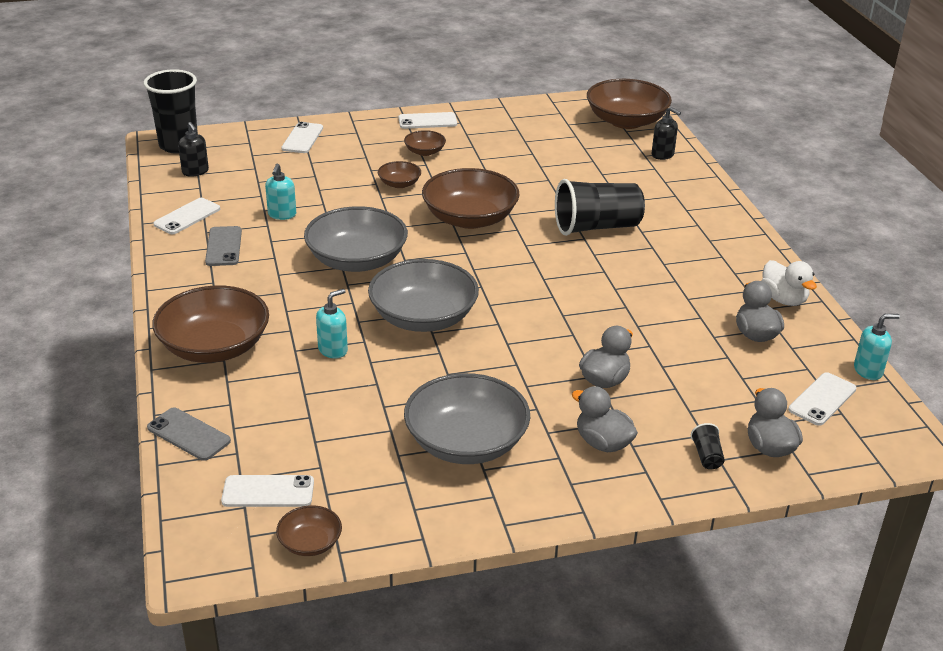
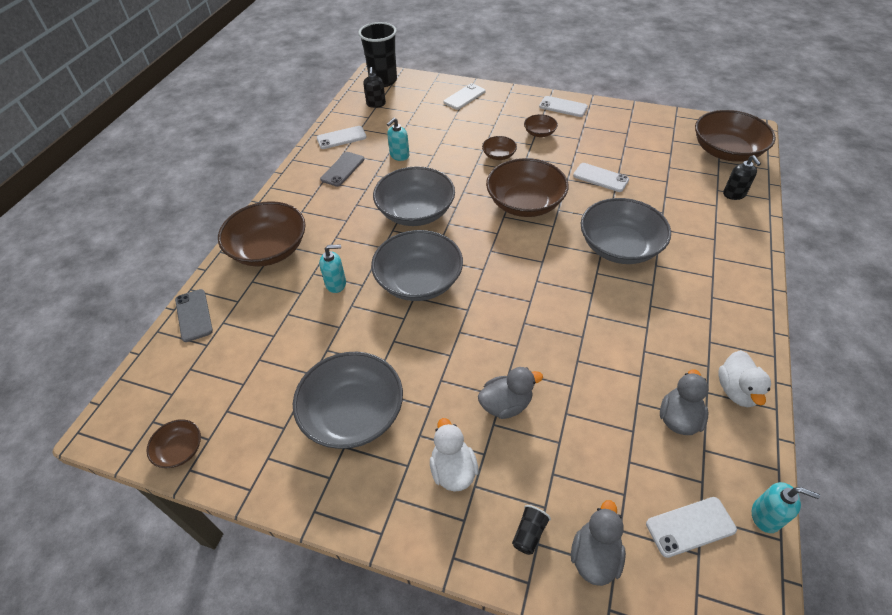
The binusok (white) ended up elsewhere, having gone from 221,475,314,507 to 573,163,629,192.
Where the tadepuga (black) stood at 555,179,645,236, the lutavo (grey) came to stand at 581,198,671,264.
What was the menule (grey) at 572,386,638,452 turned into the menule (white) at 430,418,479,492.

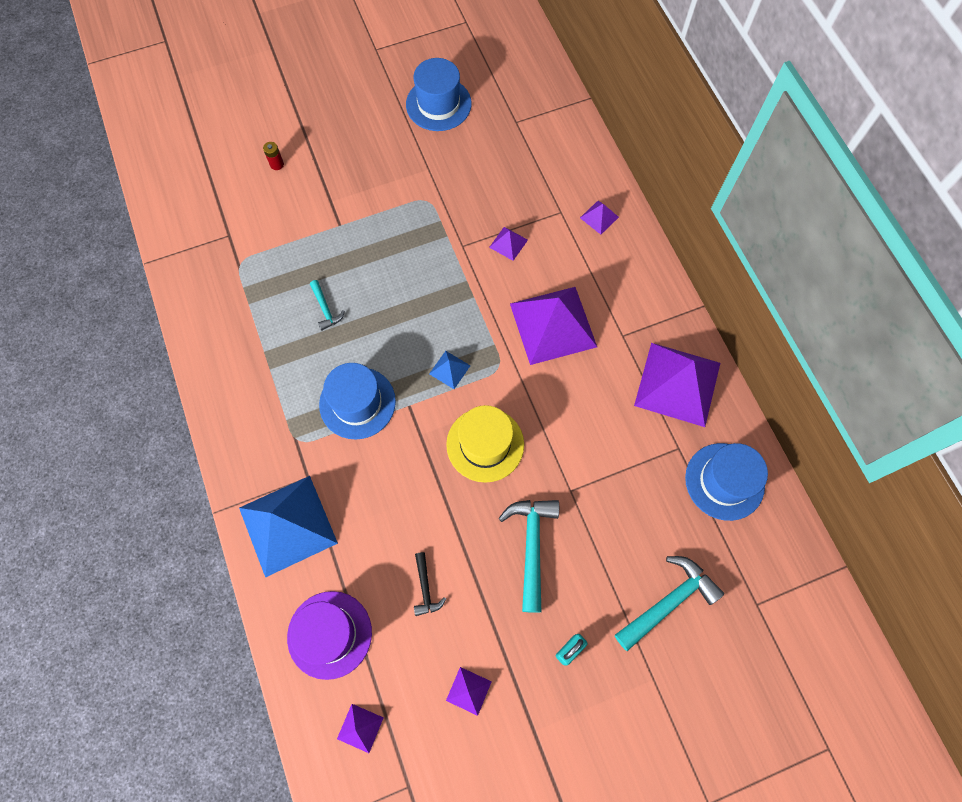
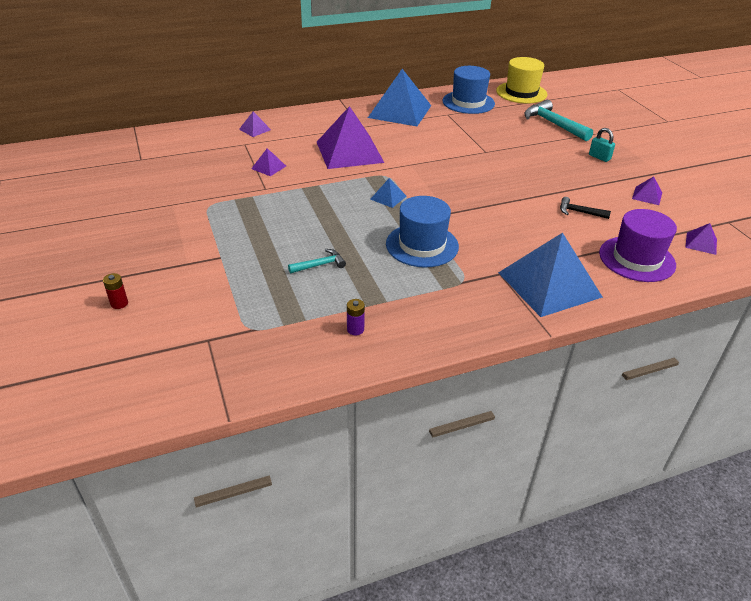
The second view lost the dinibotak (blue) at 406,58,472,131.
The second view lost the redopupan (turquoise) at 499,500,559,613.
The second view gained the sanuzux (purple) at 347,299,365,335.
The dinibotak (yellow) ended up elsewhere, having gone from 446,405,524,483 to 496,57,548,104.
What was the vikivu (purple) at 634,343,720,427 turned into the vikivu (blue) at 368,69,431,126.
The redopupan (black) at 414,552,446,616 ended up facing another way, 150 degrees counterclockwise from before.

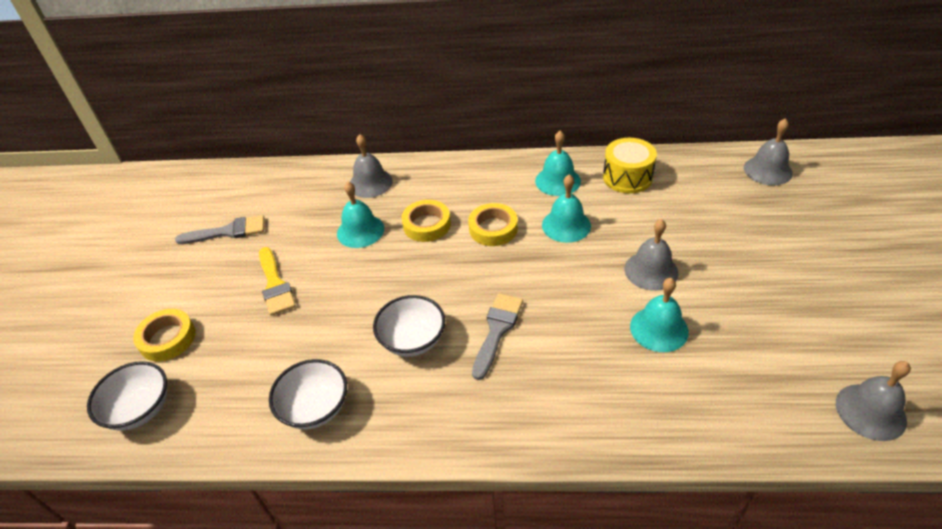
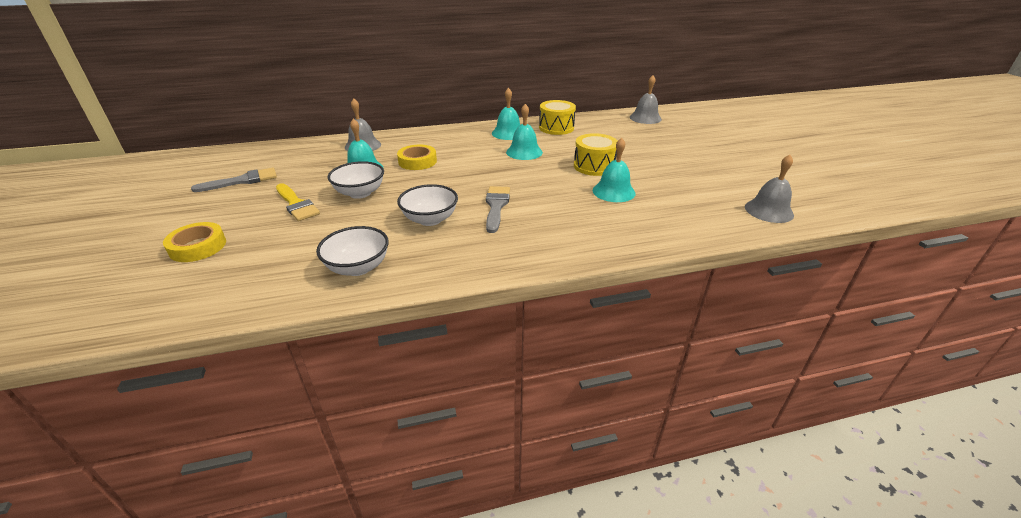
The second view lost the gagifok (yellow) at 468,203,518,246.
The lutavo (white) ended up elsewhere, having gone from 87,361,167,431 to 328,161,384,199.
Where the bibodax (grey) stood at 625,219,678,291, the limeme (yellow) came to stand at 574,133,618,176.

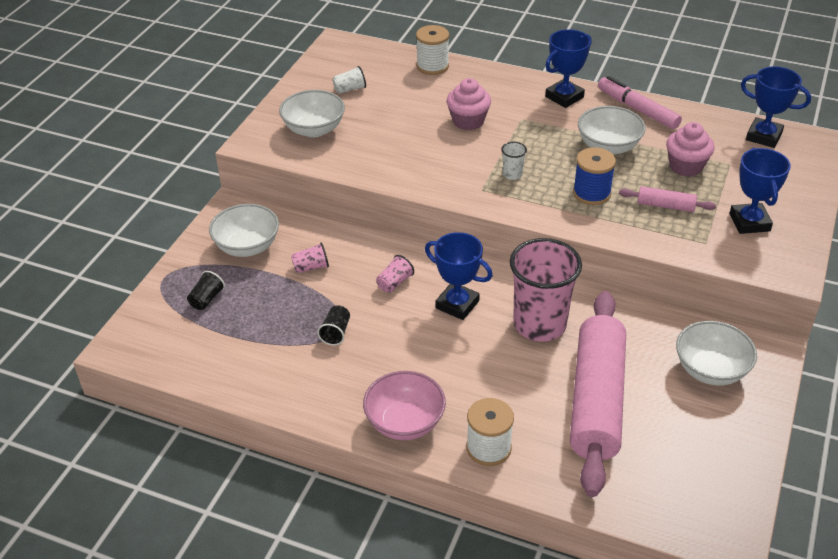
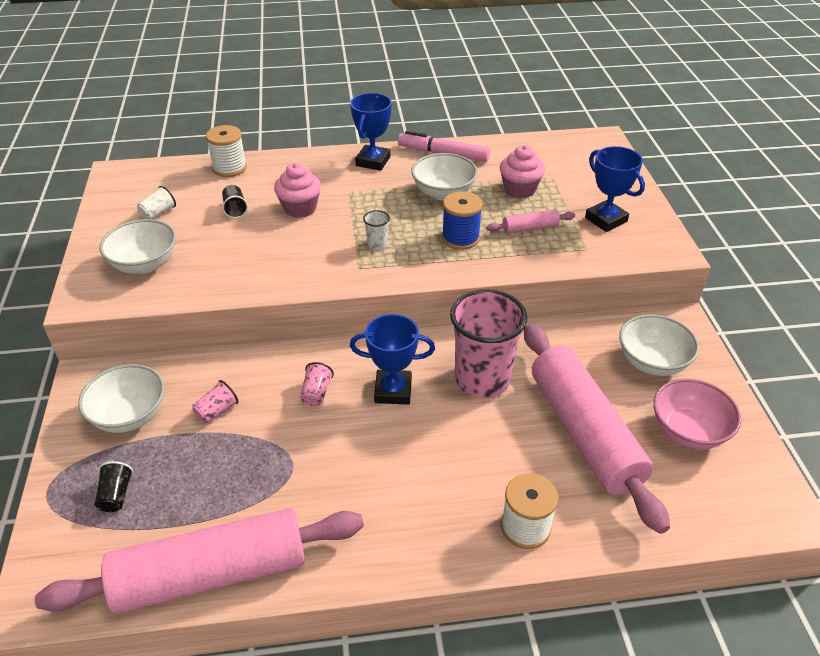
The second view lost the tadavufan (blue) at 741,66,811,148.
The second view gained the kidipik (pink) at 35,508,364,614.
The tadepuga (black) ended up elsewhere, having gone from 317,305,350,345 to 222,185,248,218.
The lutavo (pink) ended up elsewhere, having gone from 363,371,446,440 to 653,379,741,449.

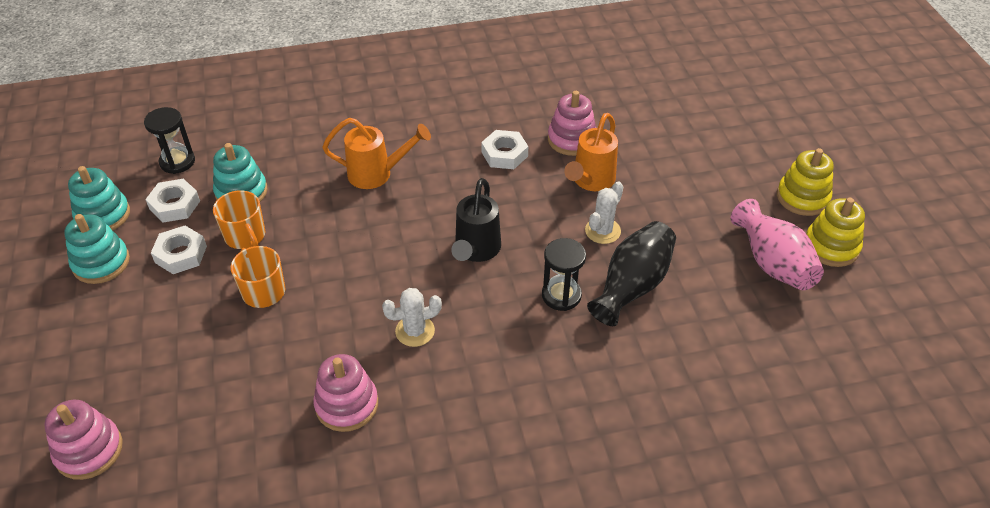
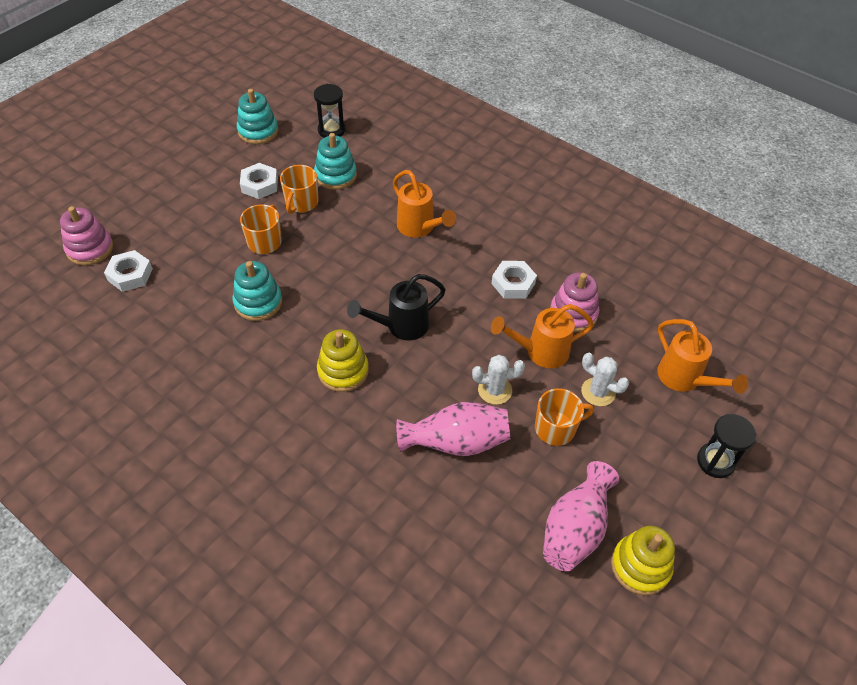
The second view lost the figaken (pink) at 313,354,378,432.
The second view gained the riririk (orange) at 535,388,594,446.
The second view gained the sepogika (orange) at 657,319,748,394.
The figaken (turquoise) ended up elsewhere, having gone from 64,214,130,284 to 232,261,282,321.
The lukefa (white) ended up elsewhere, having gone from 145,178,200,223 to 104,250,153,292.
The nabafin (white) ended up elsewhere, having gone from 382,288,442,347 to 581,353,629,406.
The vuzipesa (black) ended up elsewhere, having gone from 542,238,586,311 to 697,414,757,478.
The figaken (yellow) ended up elsewhere, having gone from 777,148,834,216 to 317,329,369,392.
What was the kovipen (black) at 587,221,676,326 turned into the kovipen (pink) at 396,402,510,456.

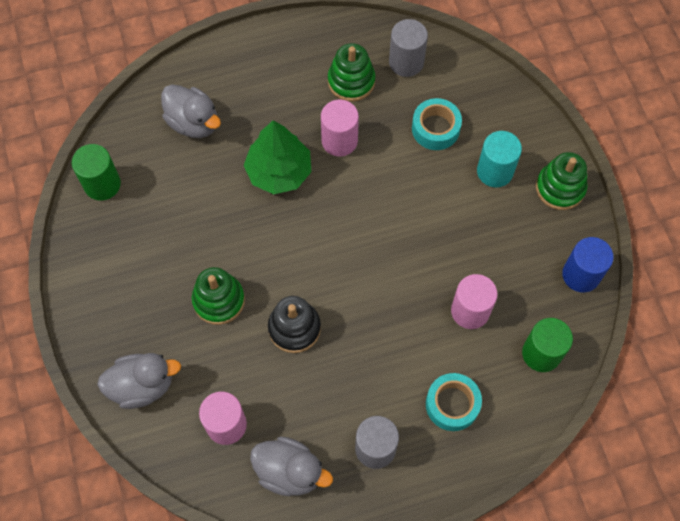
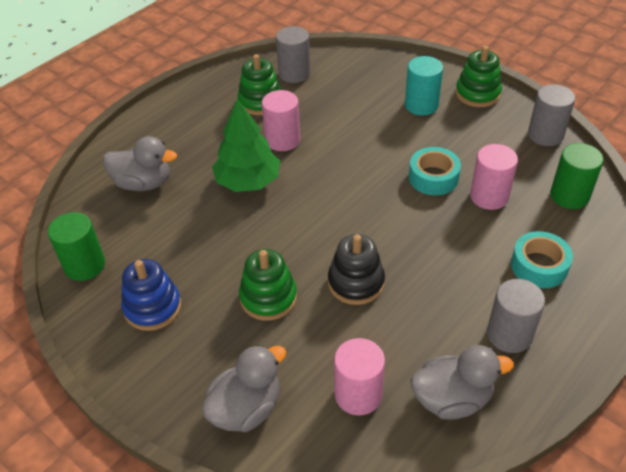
The second view gained the figaken (blue) at 121,259,181,331.
The gagifok (turquoise) ended up elsewhere, having gone from 412,98,462,150 to 409,147,461,195.
What was the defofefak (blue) at 562,237,614,292 turned into the defofefak (grey) at 528,84,575,146.

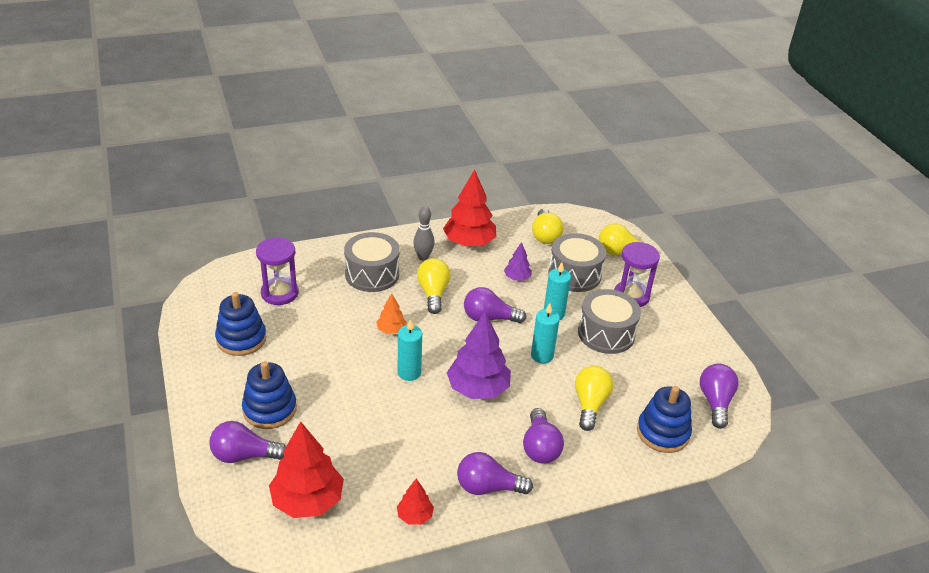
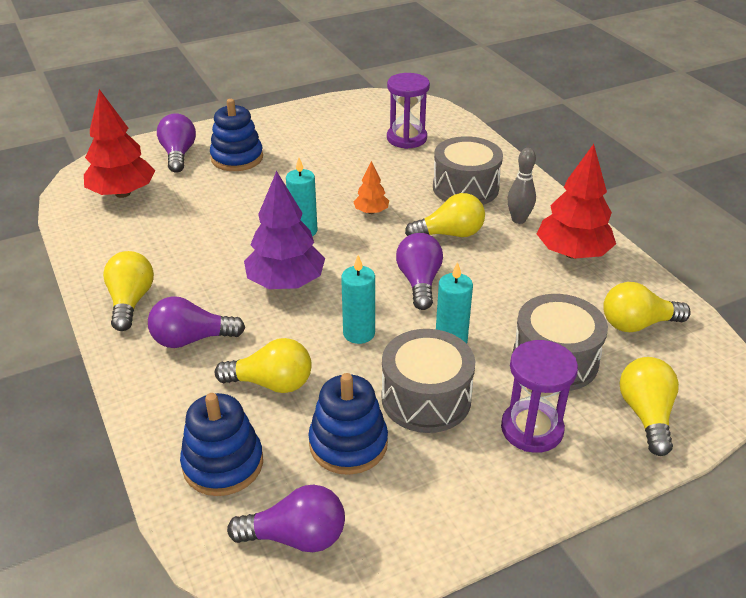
The second view lost the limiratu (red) at 397,479,434,525.
The second view lost the limiratu (purple) at 504,242,532,280.
The figaken (blue) ended up elsewhere, having gone from 215,292,266,356 to 308,373,388,475.
What was the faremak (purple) at 457,452,533,495 turned into the faremak (yellow) at 103,251,154,331.

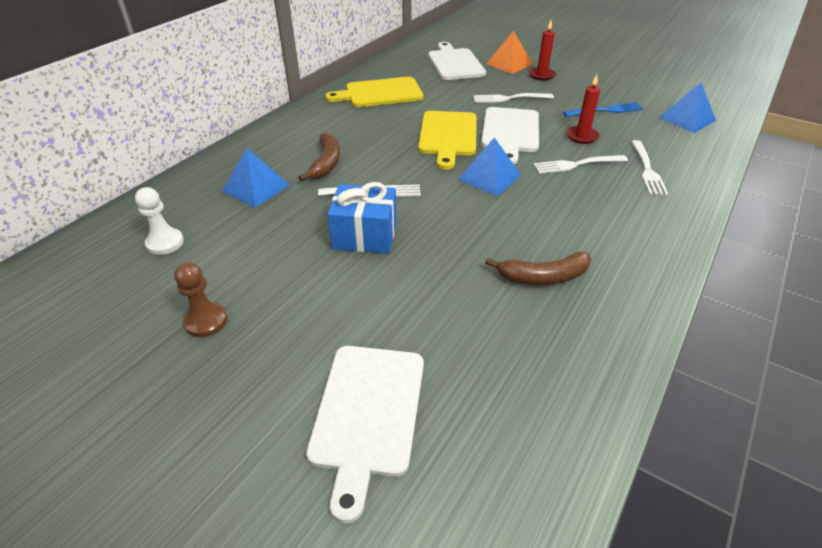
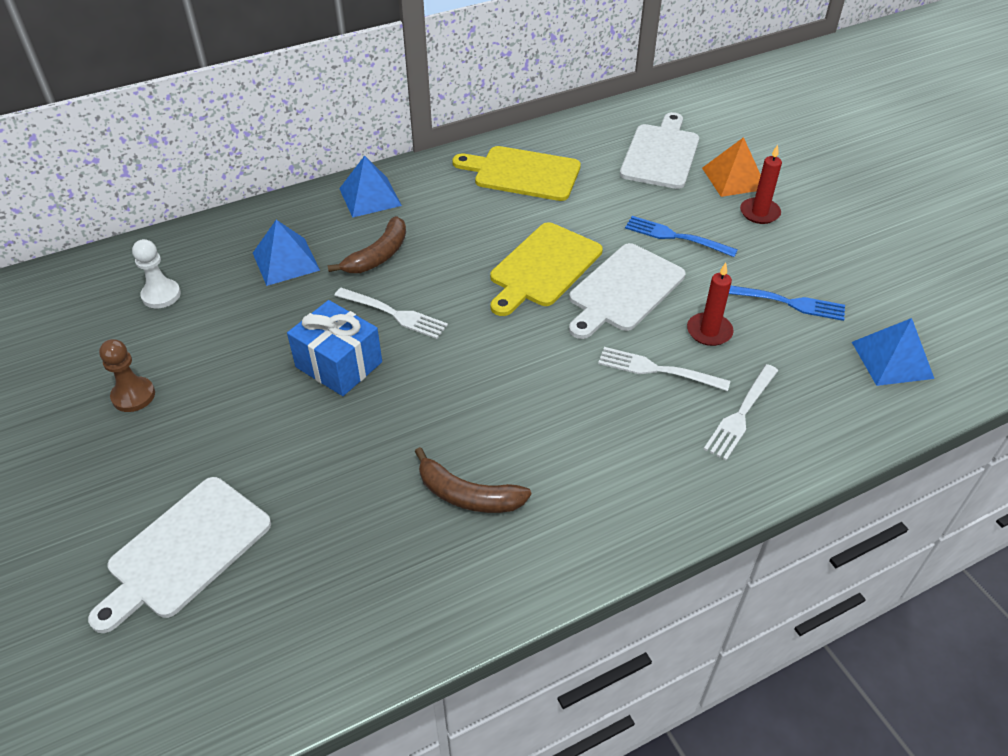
The vikivu (blue) ended up elsewhere, having gone from 458,137,521,196 to 339,156,402,218.
What was the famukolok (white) at 473,93,554,103 turned into the famukolok (blue) at 625,216,738,257.

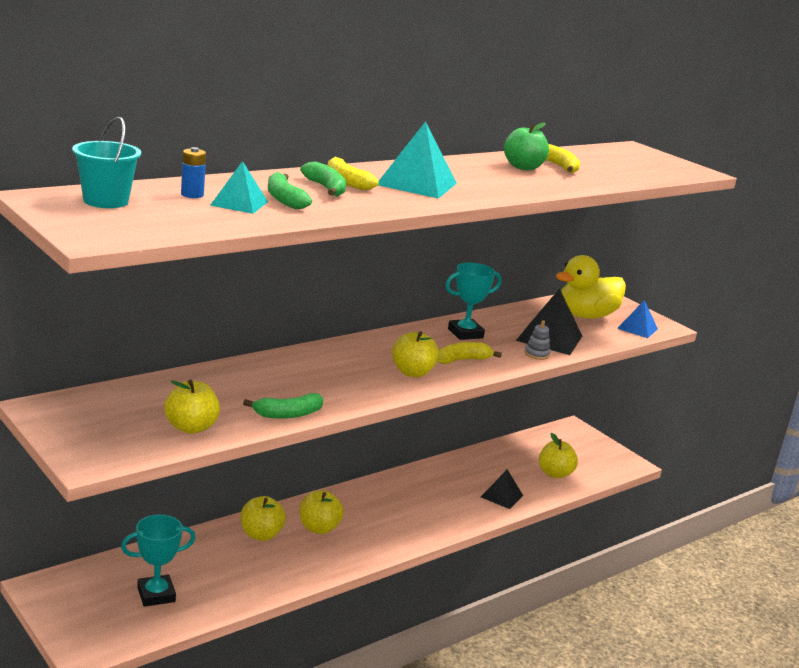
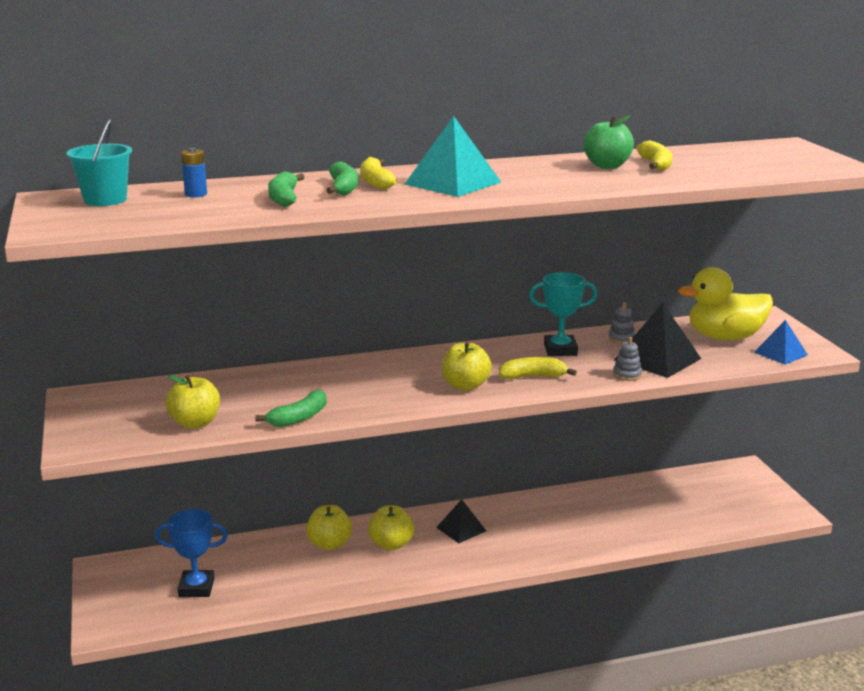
The second view lost the vikivu (turquoise) at 210,161,268,214.
The second view lost the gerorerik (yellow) at 539,432,578,478.
The second view gained the figaken (grey) at 608,302,635,343.
The vikivu (black) ended up elsewhere, having gone from 481,469,523,509 to 436,499,486,543.
What was the tadavufan (turquoise) at 121,515,196,607 turned into the tadavufan (blue) at 155,509,228,597.
The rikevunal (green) at 243,393,324,419 ended up facing another way, 45 degrees counterclockwise from before.

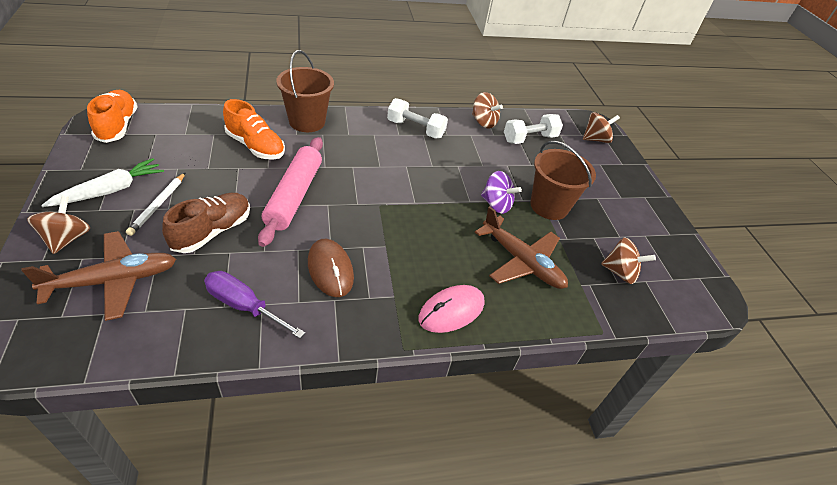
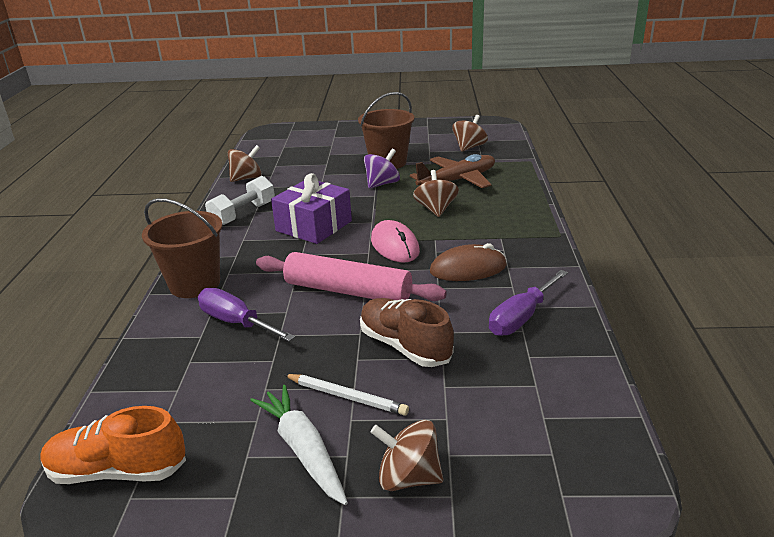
The second view lost the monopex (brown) at 21,231,176,321.
The second view lost the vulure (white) at 504,114,563,144.
The second view gained the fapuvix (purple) at 271,173,352,244.
The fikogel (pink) ended up elsewhere, having gone from 418,285,484,333 to 371,220,420,263.
The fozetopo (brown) ended up elsewhere, having gone from 583,112,620,143 to 413,170,459,217.
Where the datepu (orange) stood at 223,99,285,160, the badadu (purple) came to stand at 198,288,295,341.

